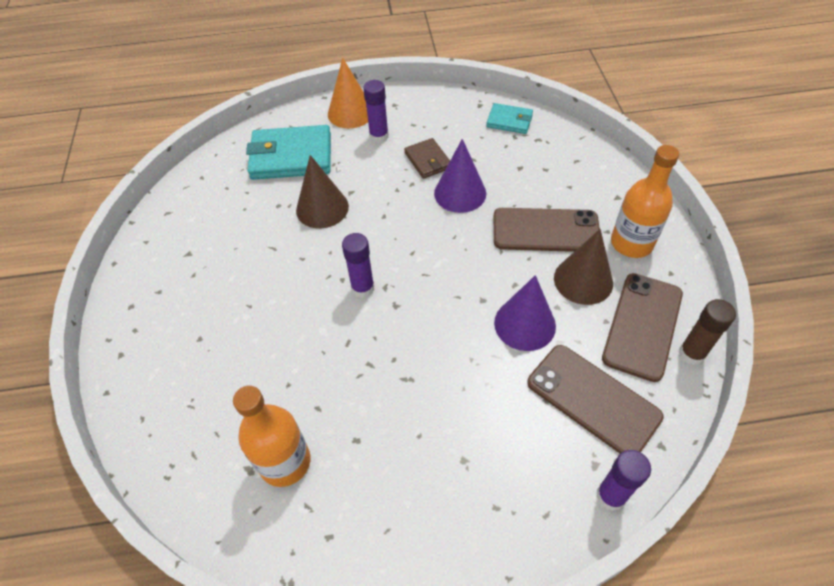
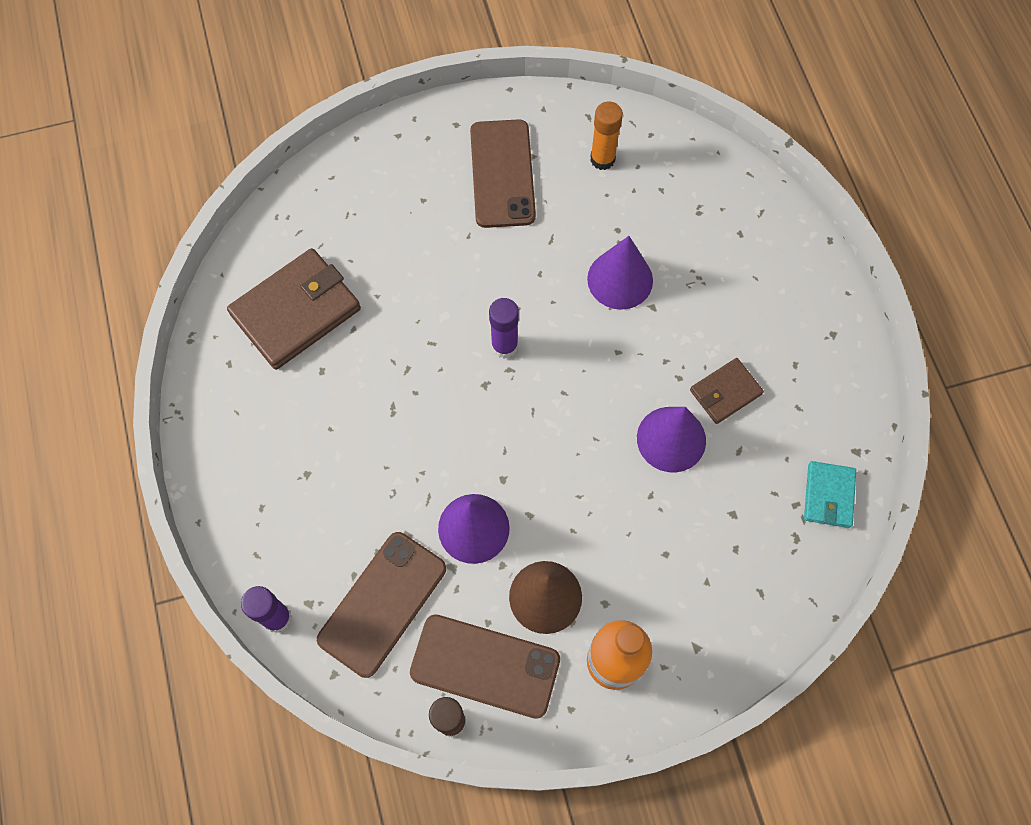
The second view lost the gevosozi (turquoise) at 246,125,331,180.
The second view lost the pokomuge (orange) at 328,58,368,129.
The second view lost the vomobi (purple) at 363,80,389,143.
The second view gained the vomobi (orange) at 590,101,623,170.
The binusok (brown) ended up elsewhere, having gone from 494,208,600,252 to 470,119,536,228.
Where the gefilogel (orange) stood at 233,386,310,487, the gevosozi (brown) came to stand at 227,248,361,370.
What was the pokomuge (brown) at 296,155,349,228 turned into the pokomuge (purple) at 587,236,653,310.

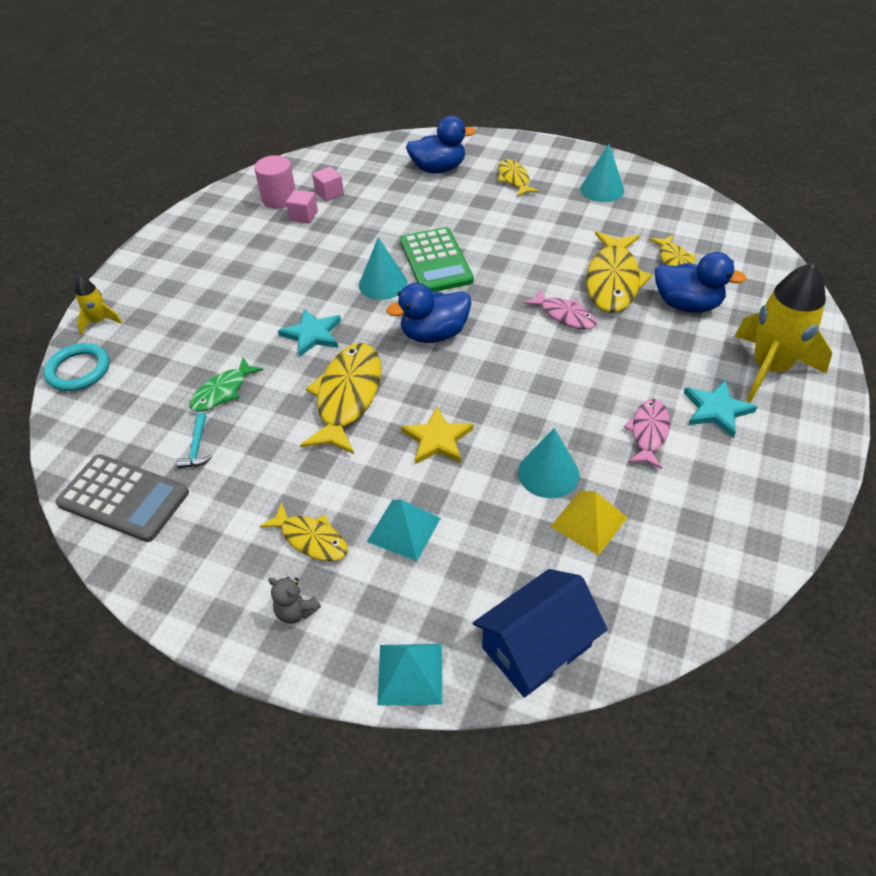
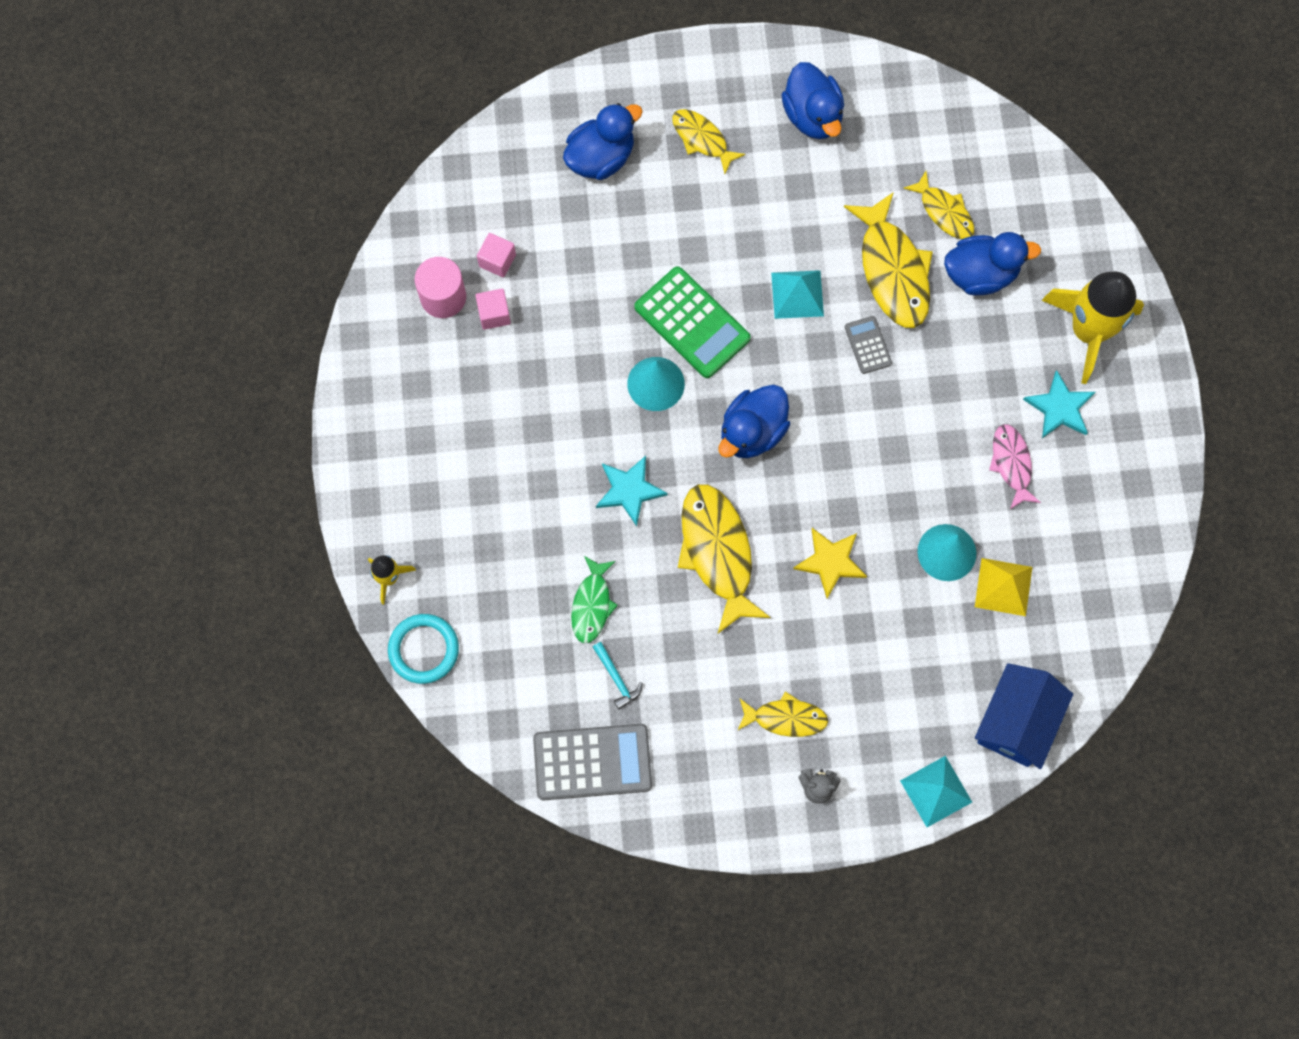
The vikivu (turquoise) ended up elsewhere, having gone from 367,499,441,561 to 771,270,824,319.
Where the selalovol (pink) stood at 524,289,597,330, the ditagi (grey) came to stand at 845,316,892,374.
Where the pokomuge (turquoise) stood at 581,144,624,202, the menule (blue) came to stand at 781,62,844,139.

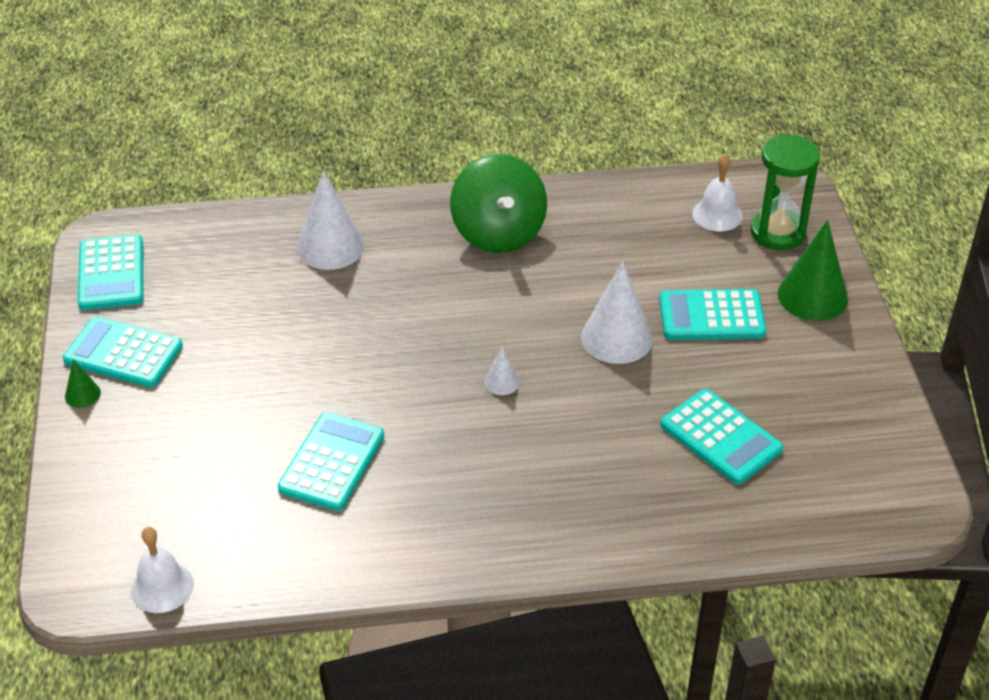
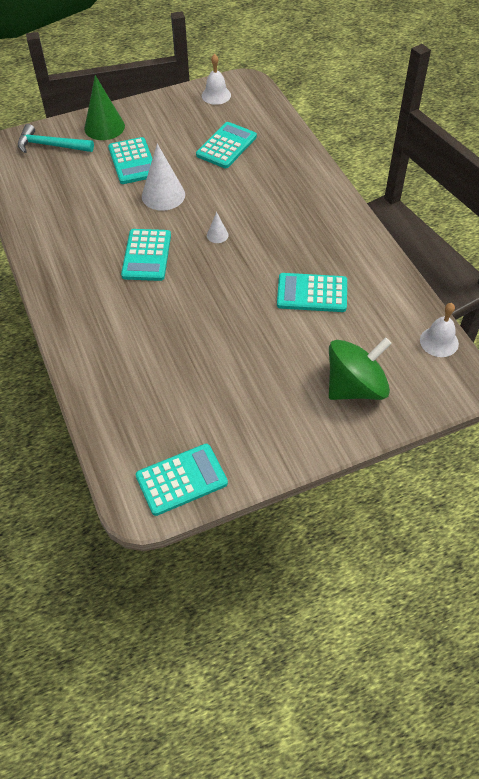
The second view lost the pokomuge (green) at 65,359,101,408.
The second view lost the pokomuge (white) at 297,171,364,270.
The ditagi (turquoise) ended up elsewhere, having gone from 63,317,183,387 to 121,229,171,281.
The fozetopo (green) ended up elsewhere, having gone from 450,154,547,253 to 329,337,392,400.
The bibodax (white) ended up elsewhere, having gone from 692,154,743,232 to 202,54,231,105.
Where the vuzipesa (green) stood at 750,134,820,250, the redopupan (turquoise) came to stand at 18,124,94,153.

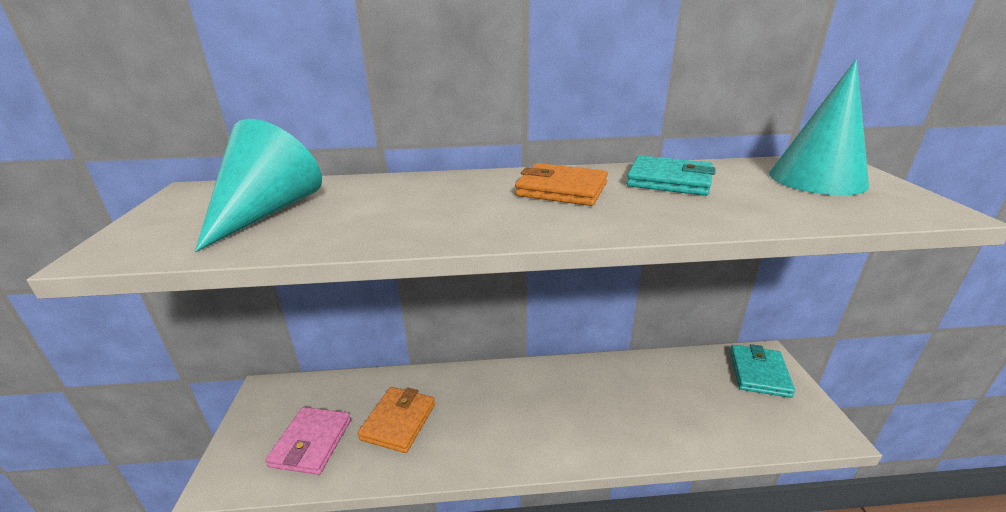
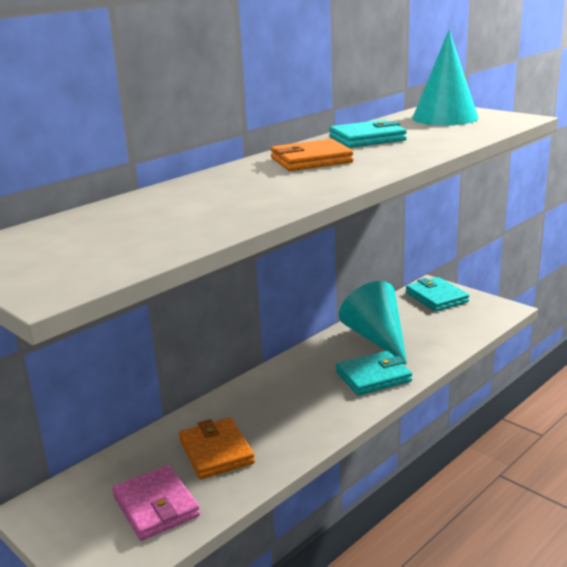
The second view gained the gevosozi (turquoise) at 336,351,412,396.
The pokomuge (turquoise) ended up elsewhere, having gone from 195,119,322,252 to 339,281,407,364.

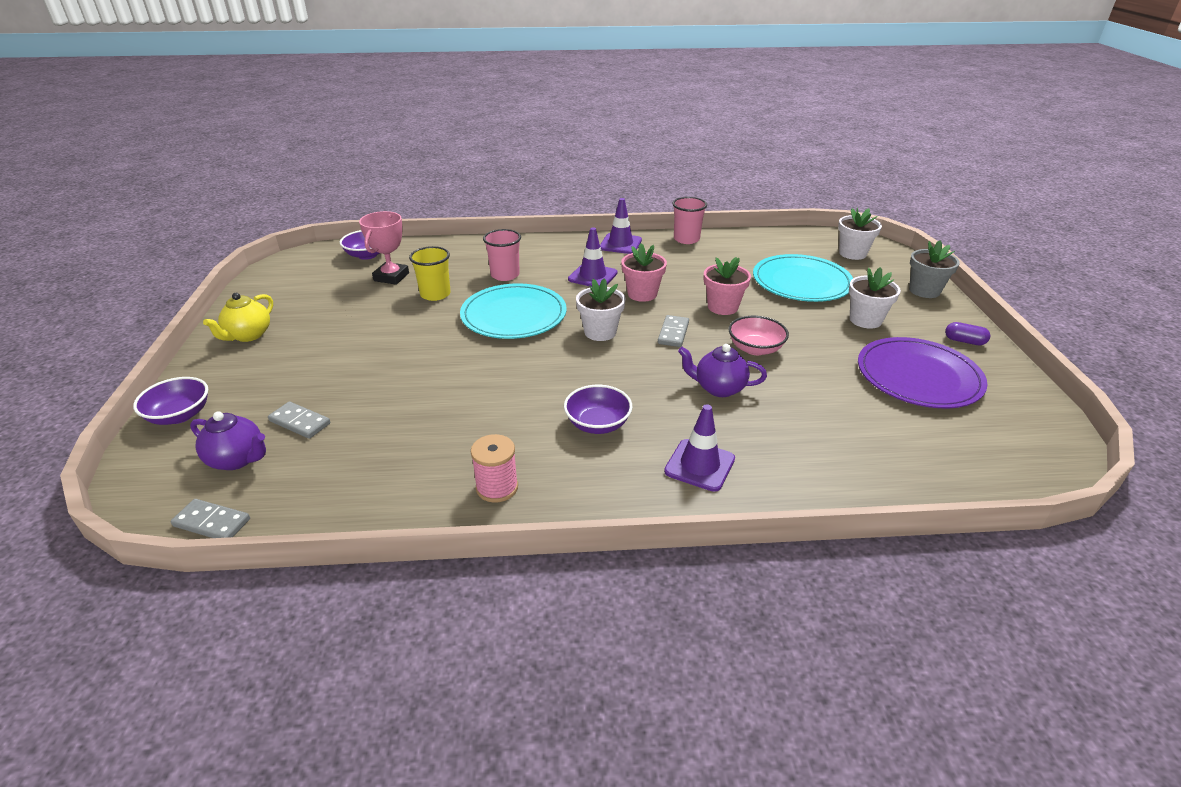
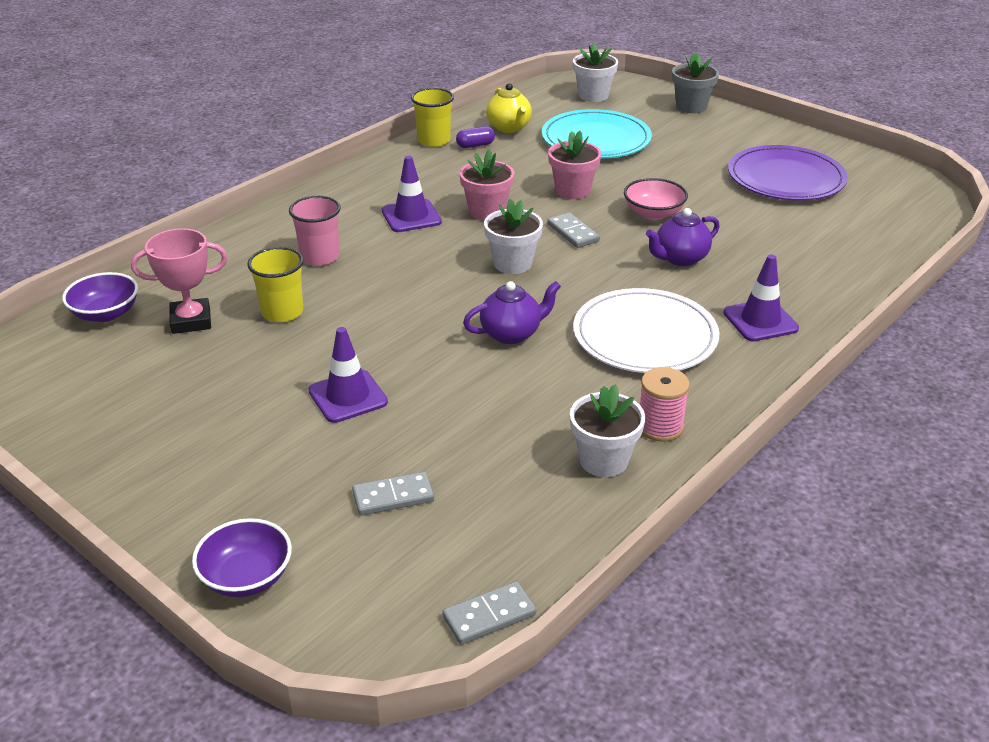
The second view lost the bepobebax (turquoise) at 460,283,567,339.
The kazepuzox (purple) ended up elsewhere, having gone from 190,411,266,470 to 463,281,561,344.
The kazepuzox (yellow) ended up elsewhere, having gone from 203,293,273,342 to 486,83,532,133.
The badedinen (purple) ended up elsewhere, having gone from 600,198,642,254 to 309,327,388,423.
The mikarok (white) ended up elsewhere, having gone from 849,267,901,329 to 570,384,645,477.
The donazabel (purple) ended up elsewhere, having gone from 945,322,991,345 to 456,126,495,148.
Where the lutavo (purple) stood at 564,385,633,434, the bepobebax (white) came to stand at 573,288,720,373.
What was the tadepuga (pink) at 673,197,707,244 turned into the tadepuga (yellow) at 411,88,454,147.
The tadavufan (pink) at 359,211,409,285 ended up facing another way, 75 degrees counterclockwise from before.

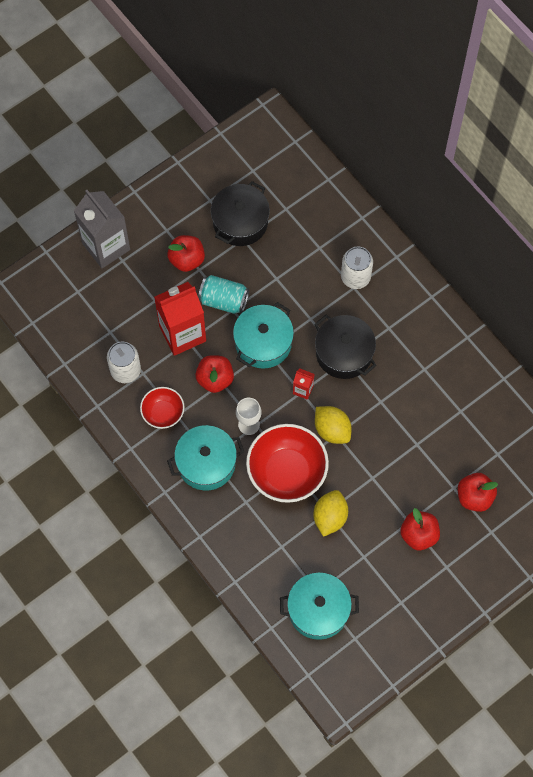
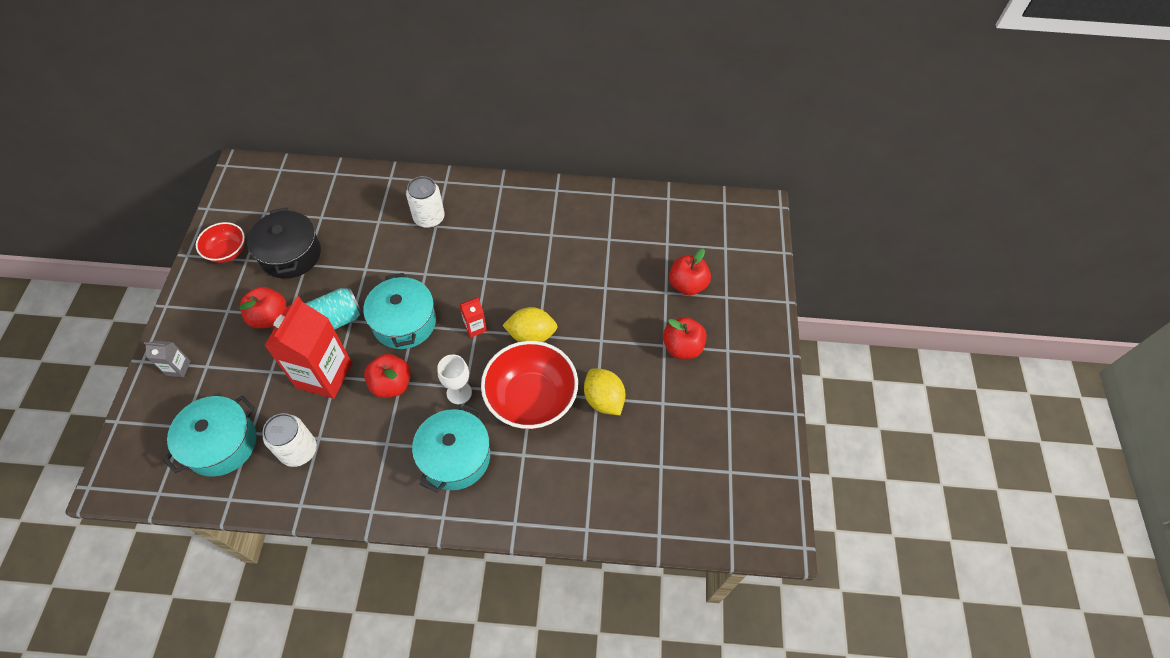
The second view lost the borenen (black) at 314,315,377,379.
The lutavo (red) ended up elsewhere, having gone from 140,387,184,429 to 196,222,245,263.
The borenen (turquoise) ended up elsewhere, having gone from 280,573,359,640 to 163,395,257,477.
The size of the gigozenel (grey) at 74,190,130,268 changed by a factor of 0.44.

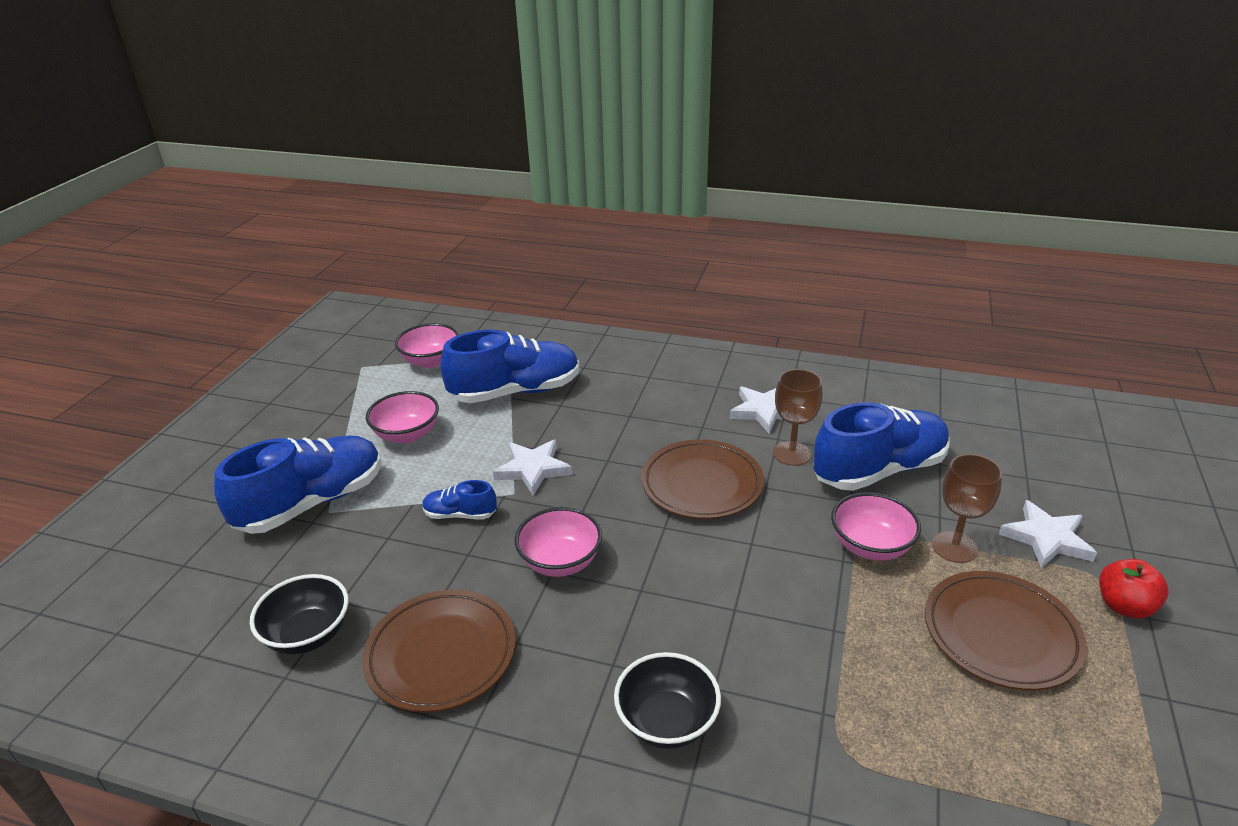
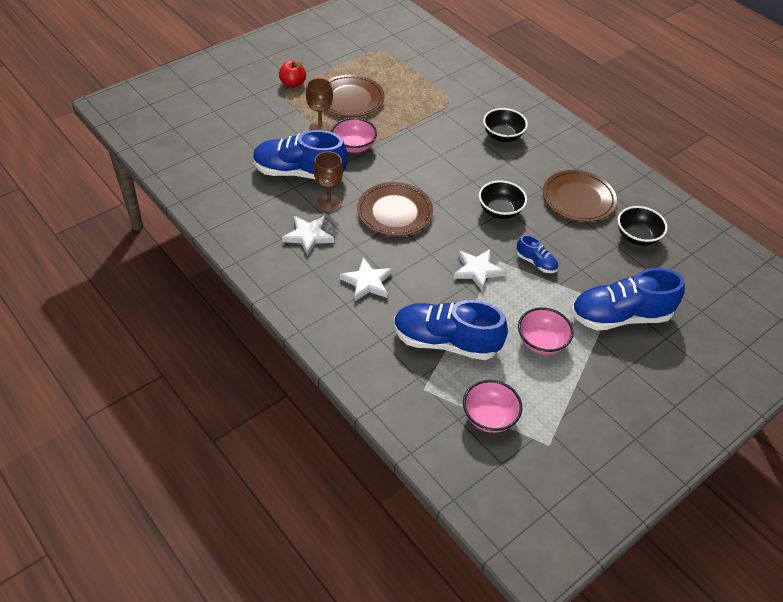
The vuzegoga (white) ended up elsewhere, having gone from 999,500,1097,568 to 340,258,392,302.
What was the lutavo (pink) at 515,507,602,577 turned into the lutavo (black) at 479,180,527,219.

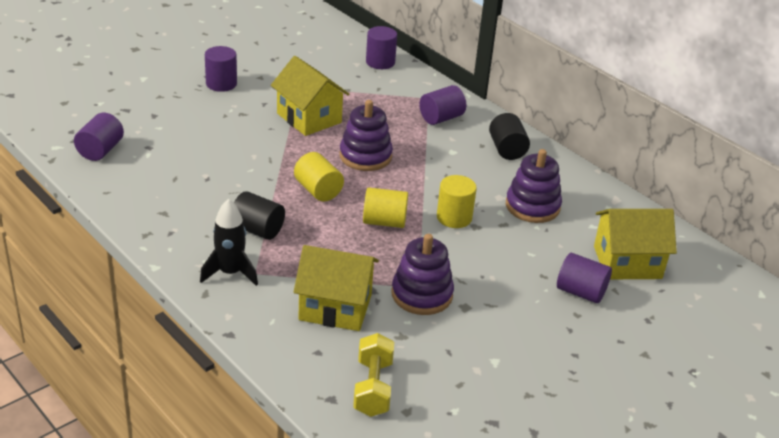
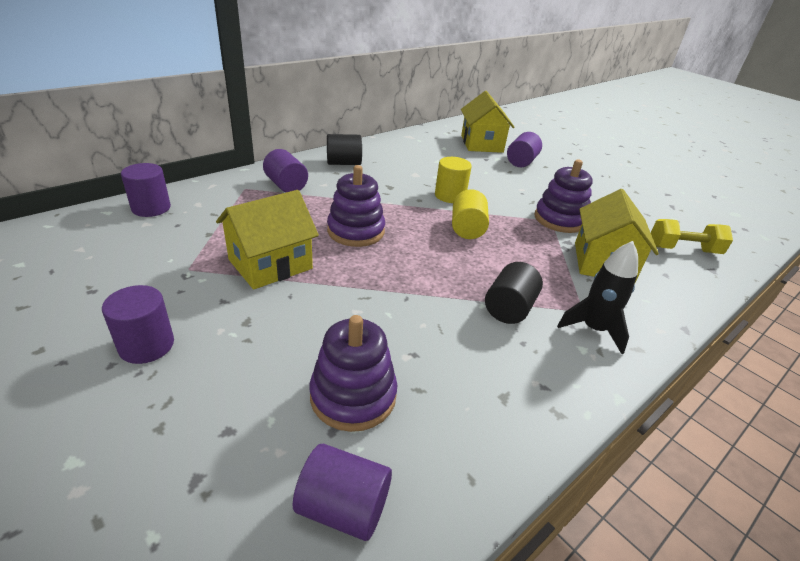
The second view lost the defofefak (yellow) at 294,152,344,202.
The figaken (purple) ended up elsewhere, having gone from 506,149,562,223 to 310,315,397,432.

